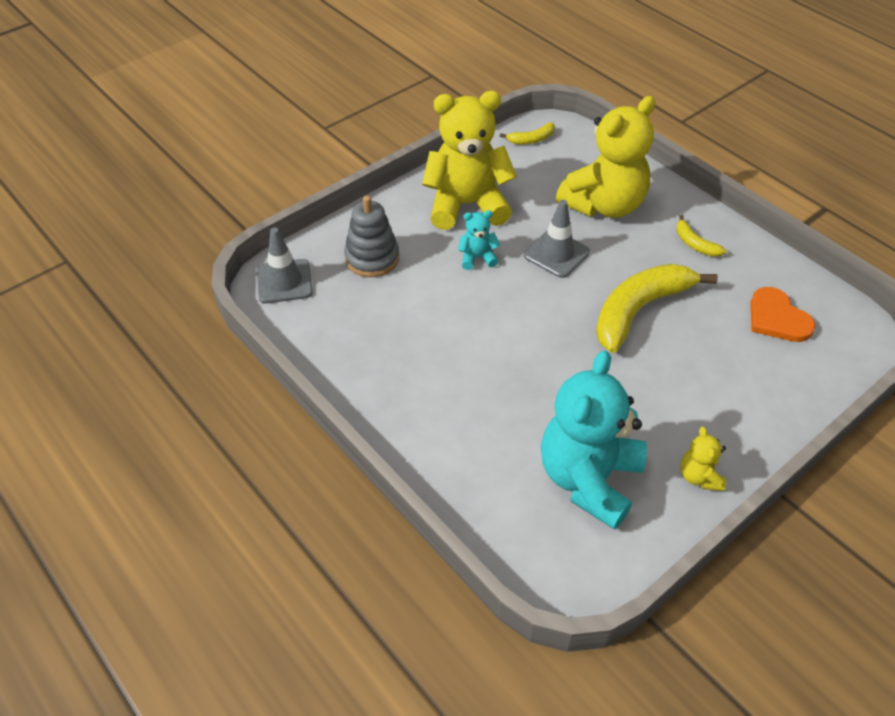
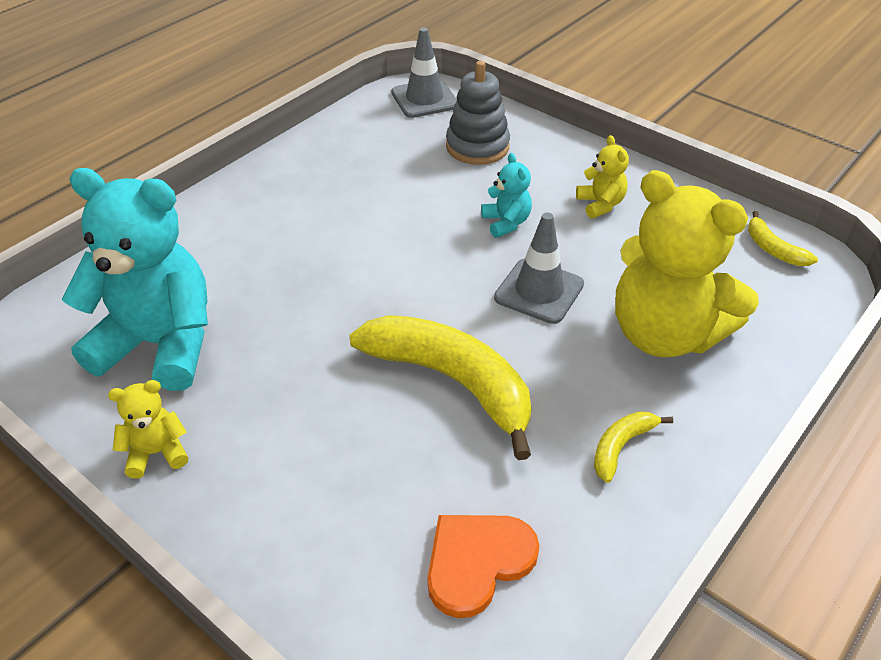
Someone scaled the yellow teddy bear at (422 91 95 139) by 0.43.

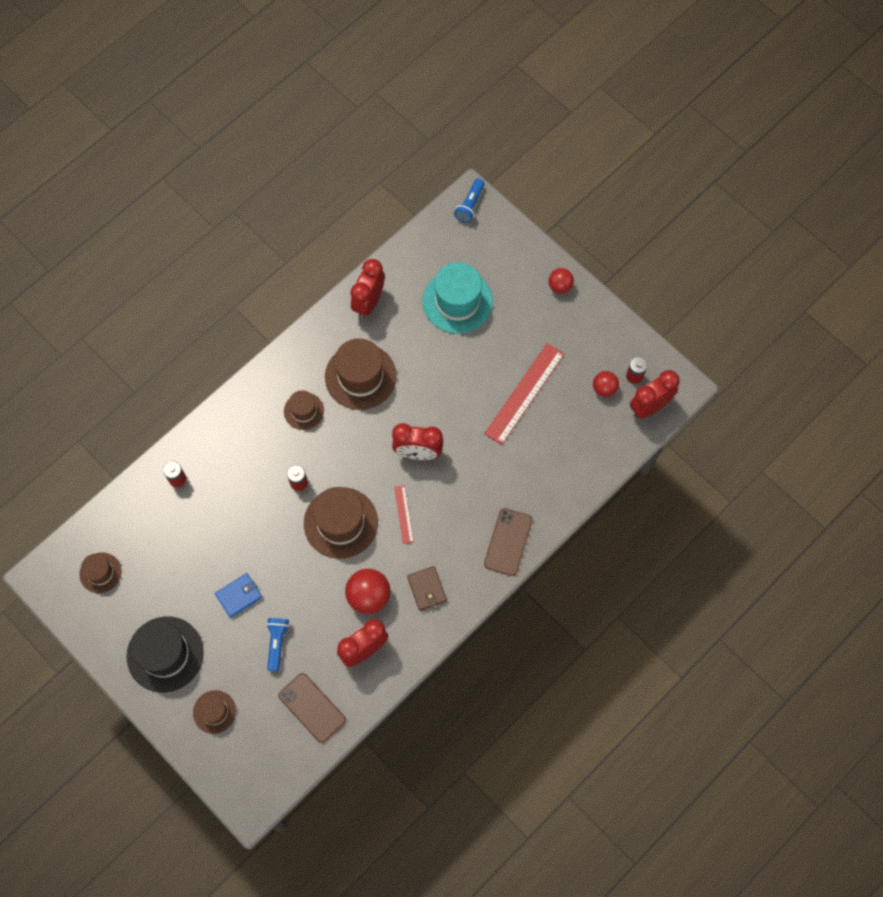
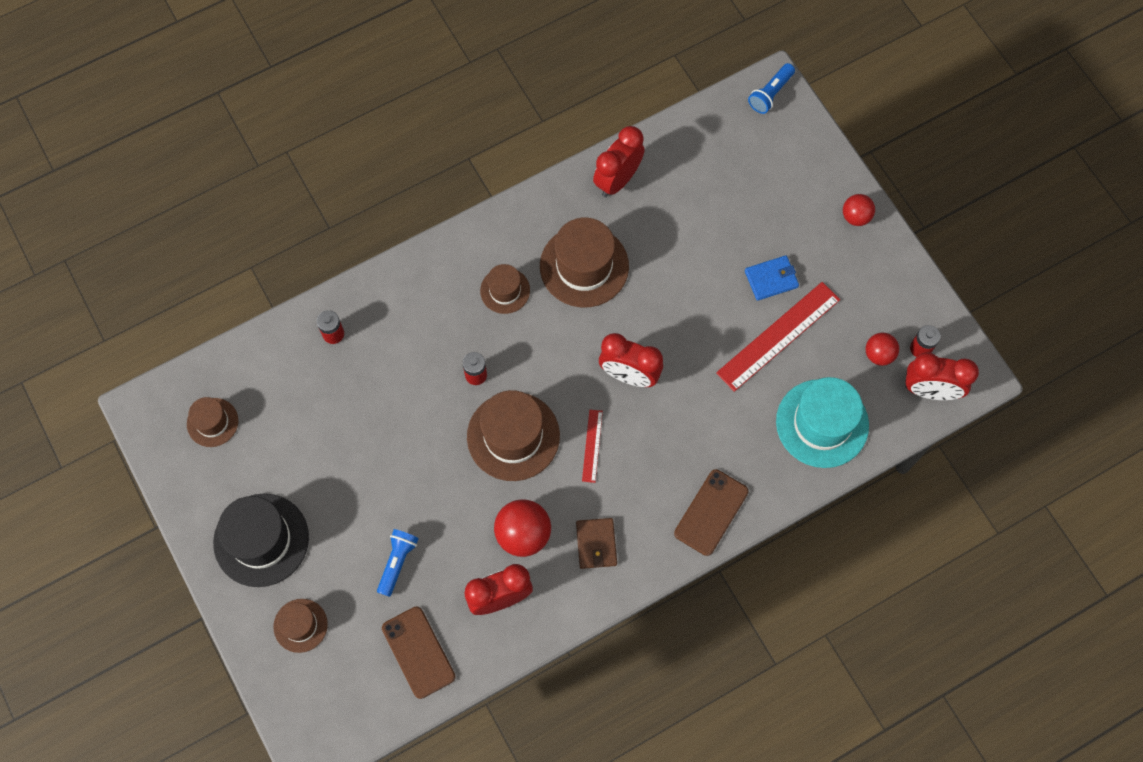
Someone carried the blue wallet from (215 573 47 45) to (745 255 54 46).
Someone carried the turquoise hat from (423 262 70 72) to (776 377 93 91).
Someone rotated the red clock at (630 370 50 49) by 150 degrees counterclockwise.

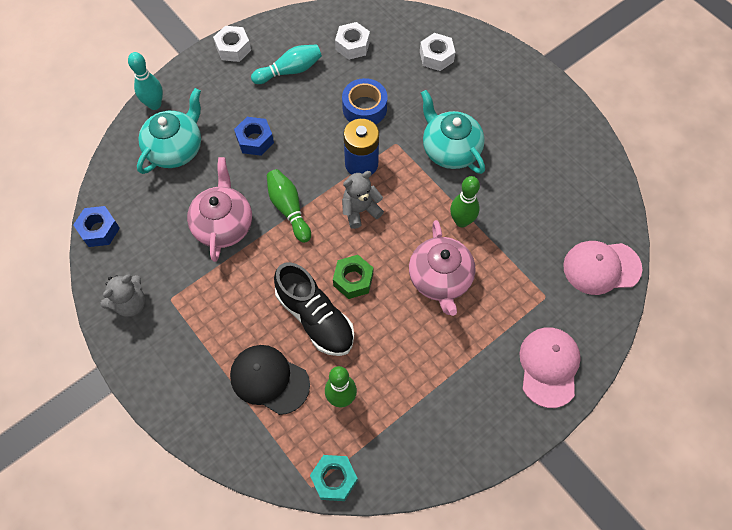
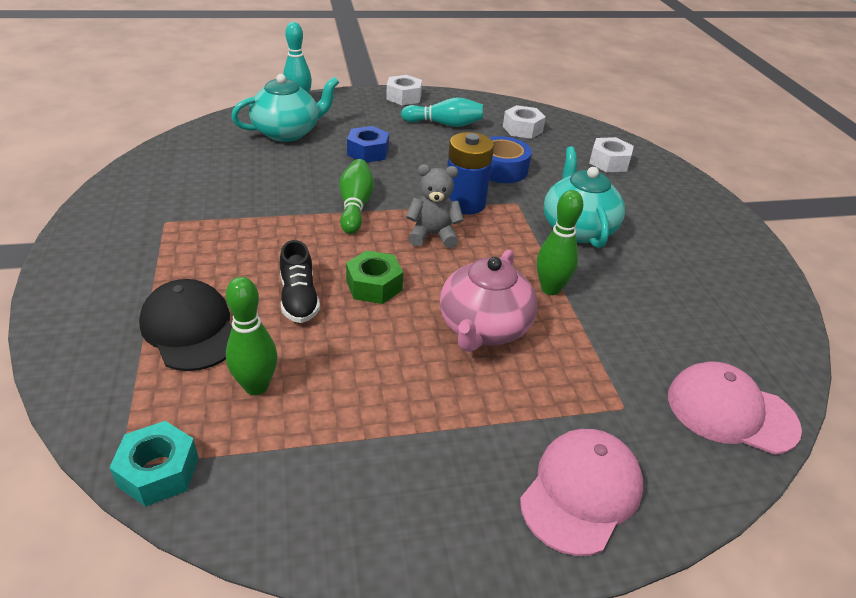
Someone took away the blue nut at (73 206 47 41).
Someone took away the grey teddy bear at (101 274 45 43).
Someone took away the pink teapot at (187 157 65 105).
Someone scaled the black shoe at (274 262 80 94) by 0.63.

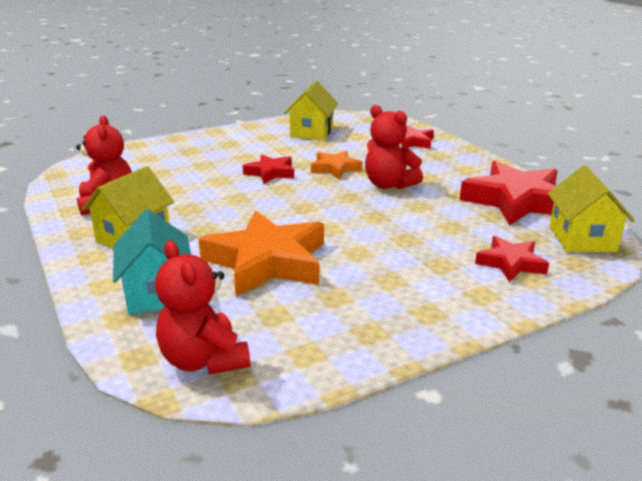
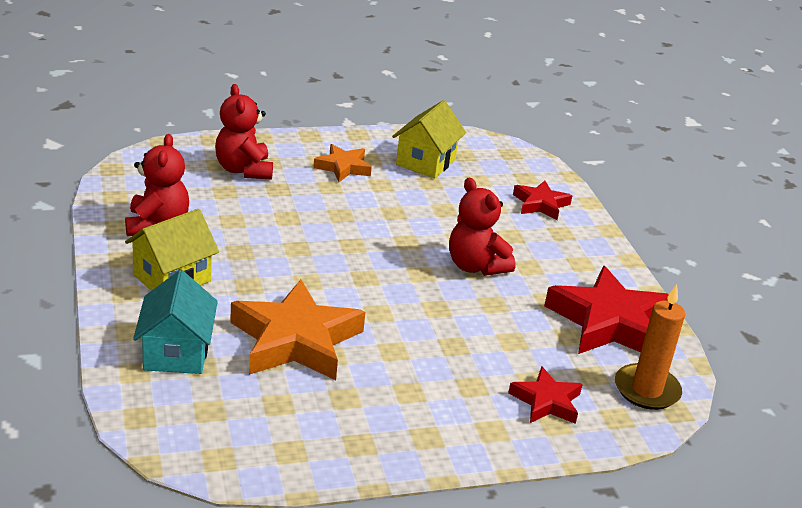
Someone took away the red star at (243 154 51 30).
Someone carried the red teddy bear from (155 241 95 134) to (215 84 58 96).
Someone carried the orange star from (311 151 51 29) to (313 144 59 38).
Someone swapped the yellow house at (548 166 87 86) for the orange candle at (615 284 70 126).

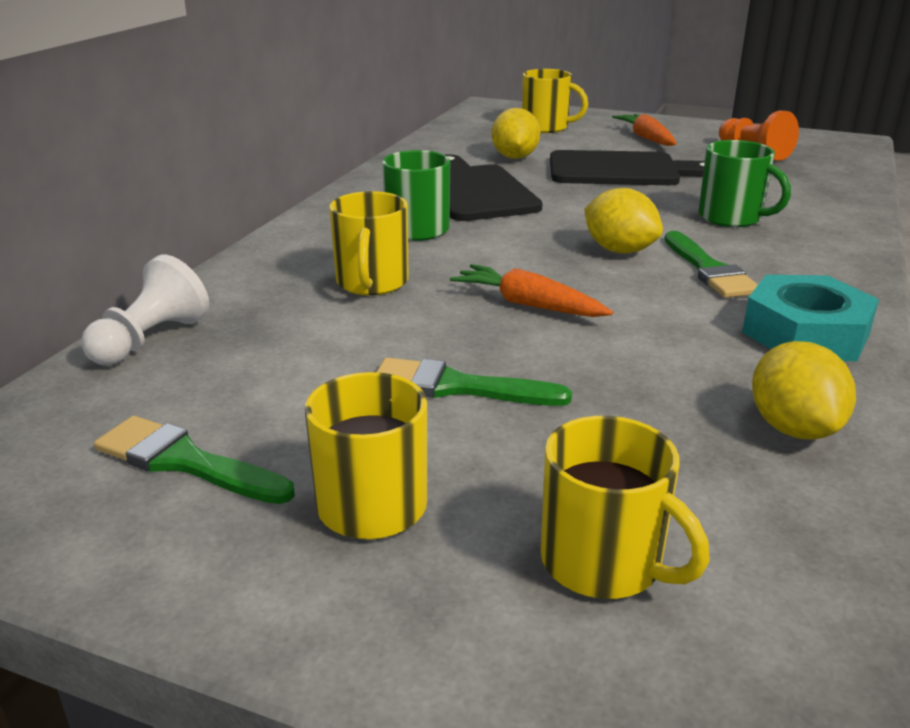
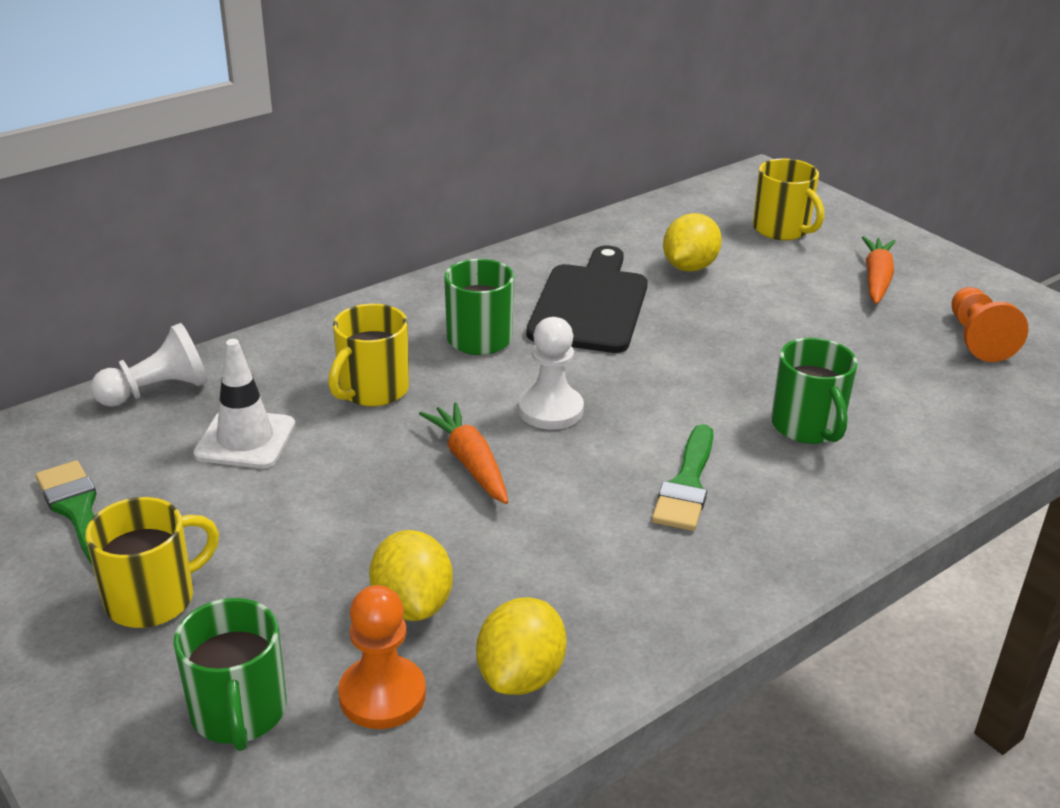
Someone took away the green brush at (376 357 196 49).
Someone took away the black cutting board at (550 150 155 35).
Someone took away the turquoise nut at (742 275 137 86).
Someone put down the white traffic cone at (193 339 102 130).
Someone put down the orange pawn at (338 585 88 144).
Someone put down the white pawn at (518 317 66 113).
Someone carried the yellow lemon from (584 188 79 66) to (369 530 84 91).
Someone repainted the yellow mug at (541 416 169 183), which became the green mug at (173 598 113 153).

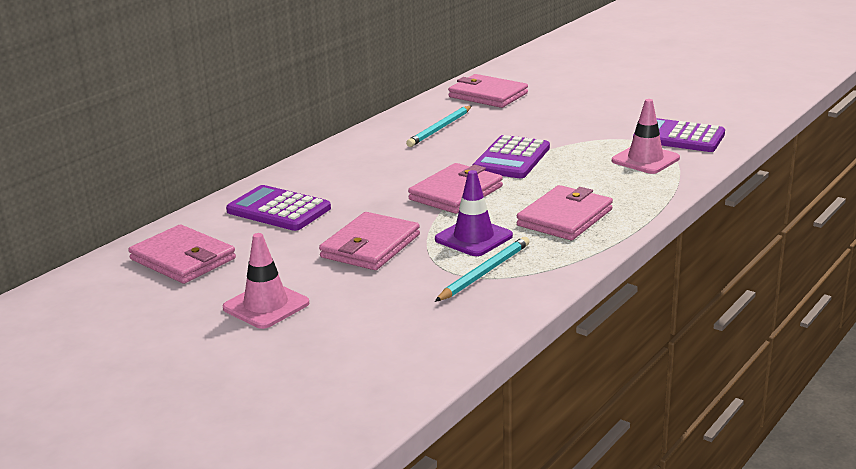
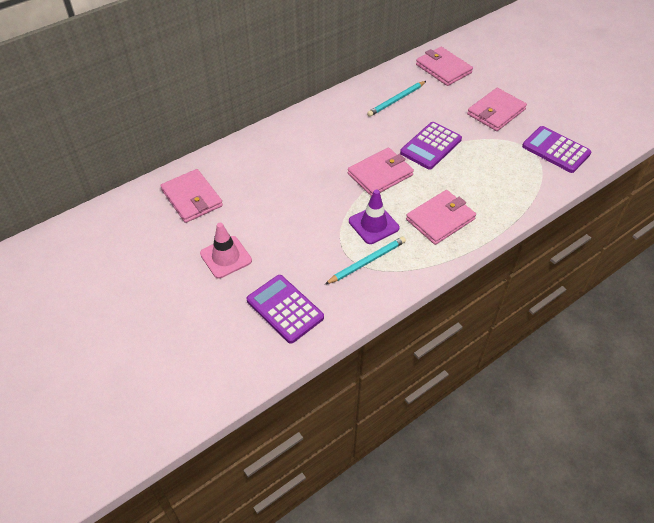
Someone took away the pink traffic cone at (612 99 68 75).
Someone carried the purple calculator from (226 185 105 46) to (247 275 77 69).
Someone carried the pink wallet from (319 212 101 58) to (467 88 60 43).

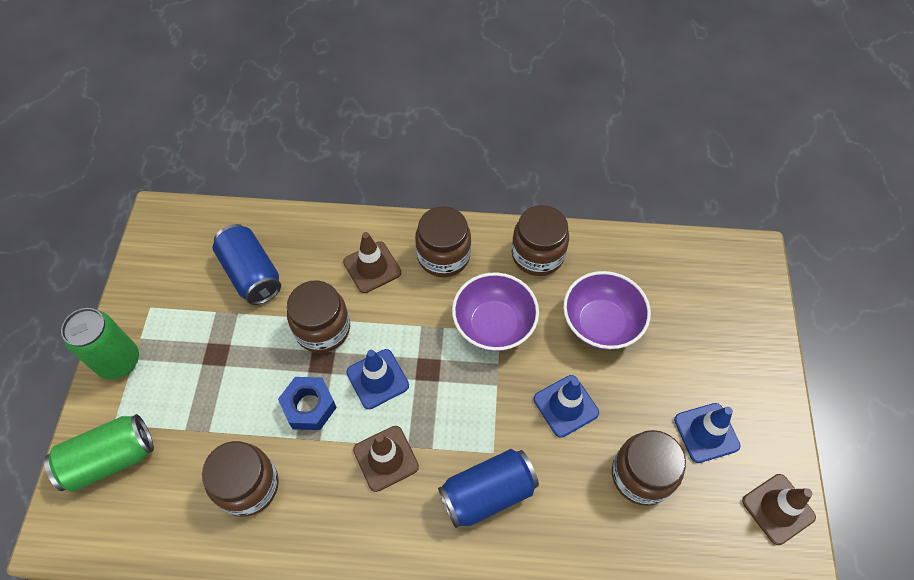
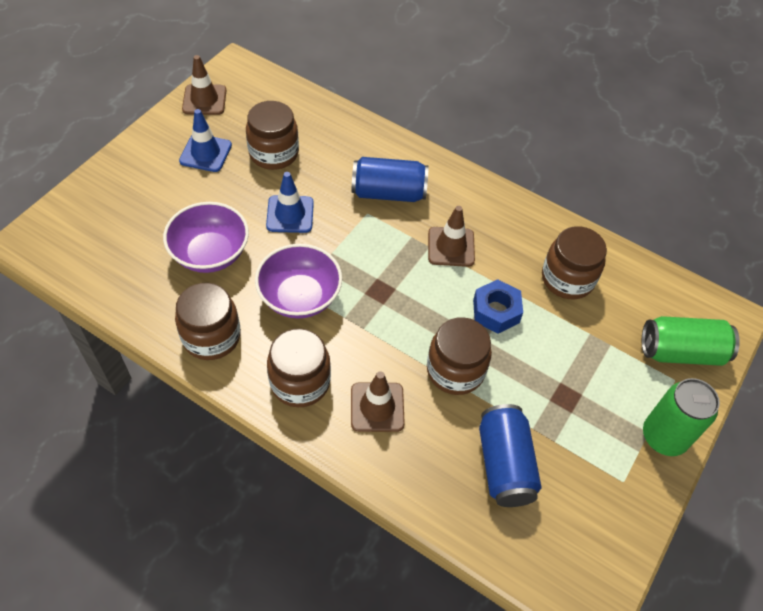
Someone took away the blue traffic cone at (346 349 63 60).

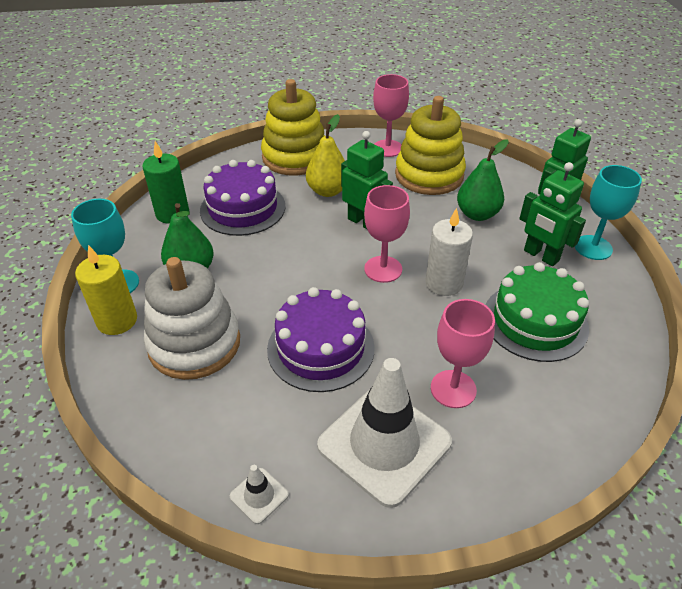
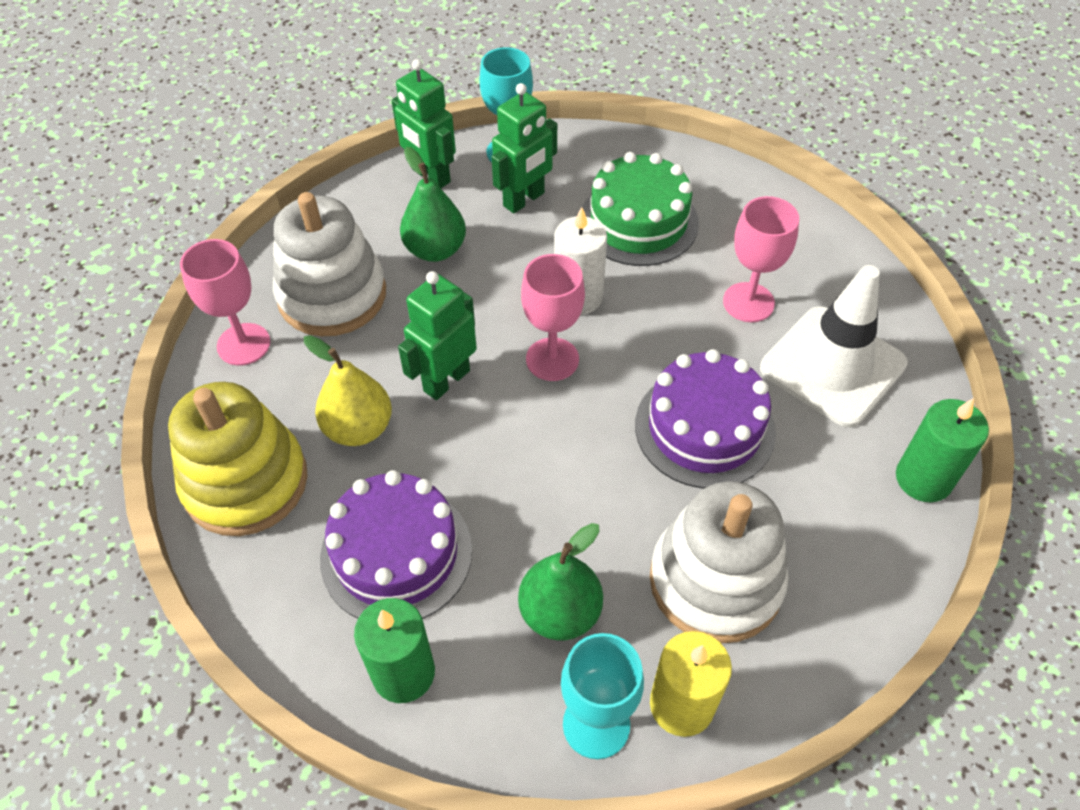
Someone swapped the white traffic cone at (230 465 59 59) for the green candle at (896 398 93 104).
Someone repainted the yellow stacking toy at (395 96 71 99), which became the white stacking toy at (273 192 113 144).

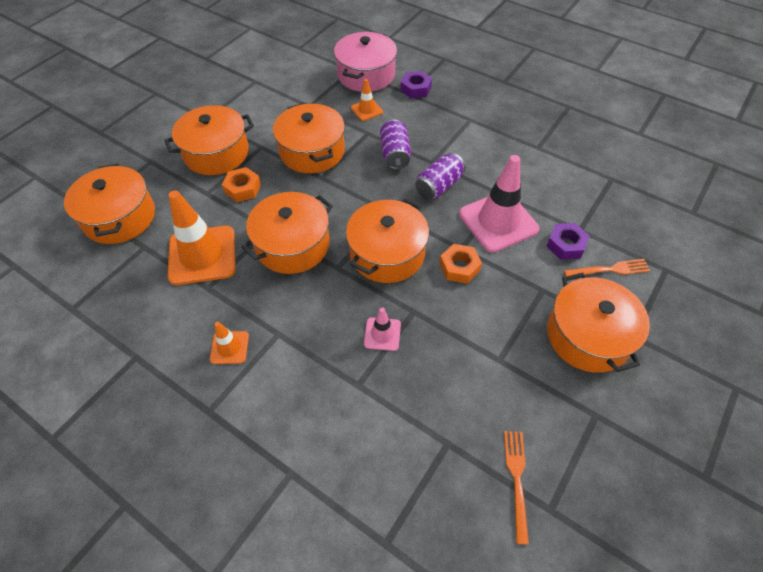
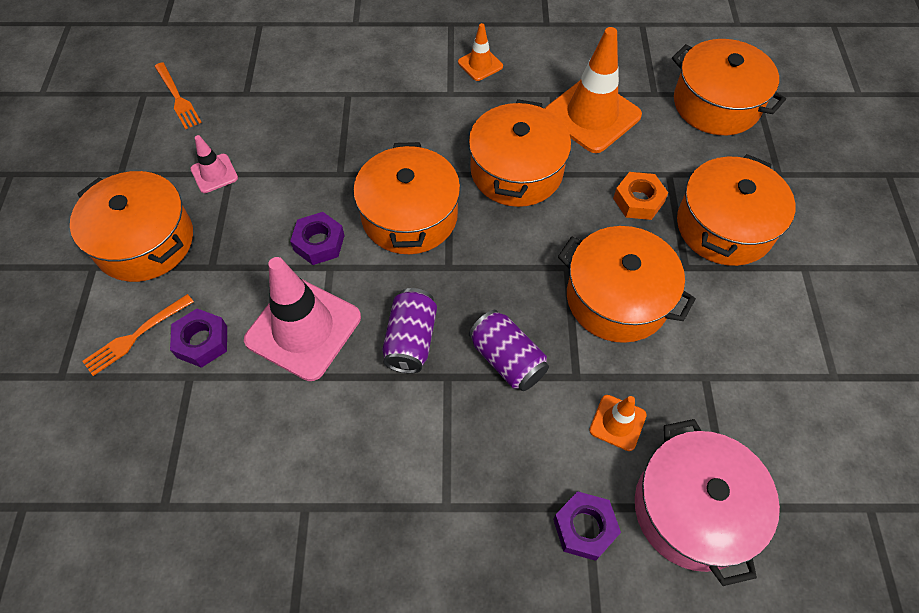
Someone carried the pink traffic cone from (364 307 37 44) to (190 135 48 58).
Someone repainted the orange nut at (440 244 42 40), which became the purple nut at (290 212 55 53).

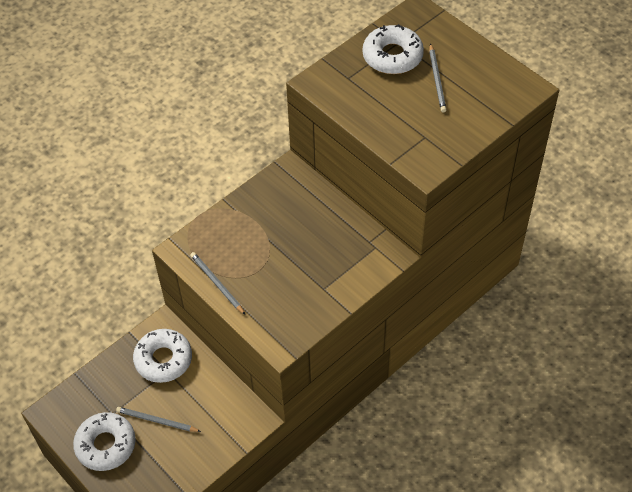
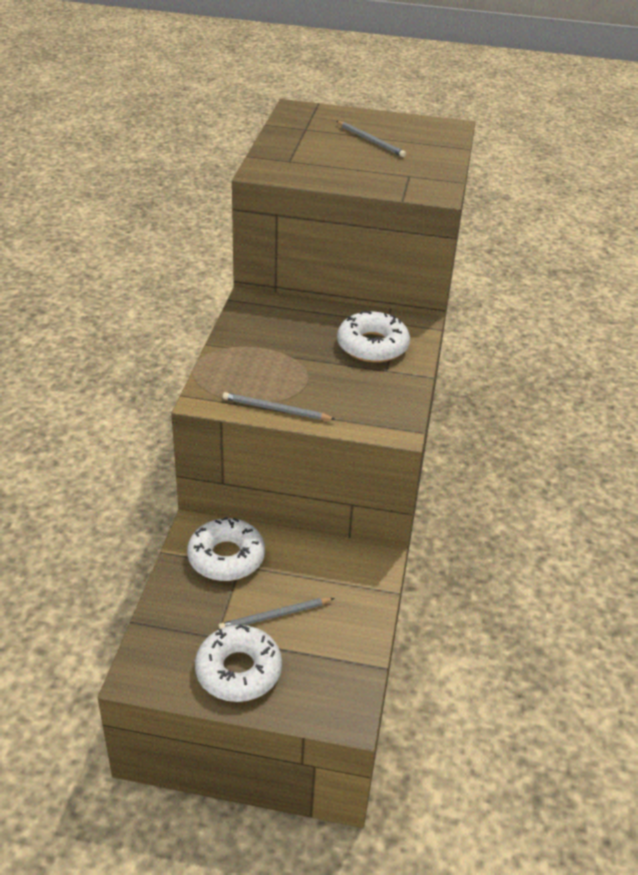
Someone carried the white donut from (362 24 62 50) to (337 310 73 53).

